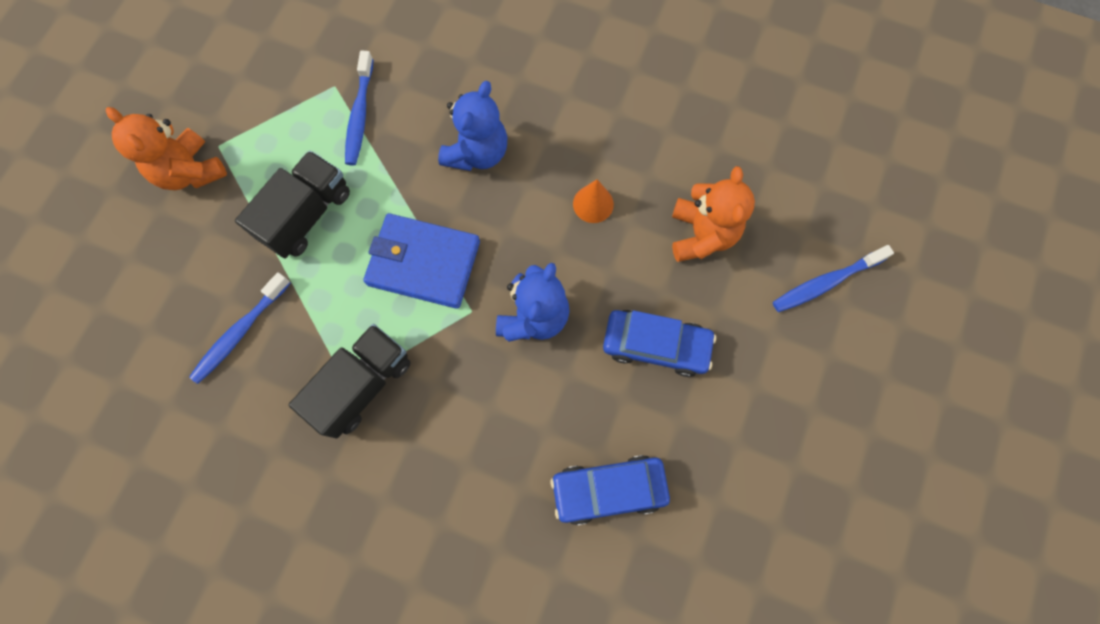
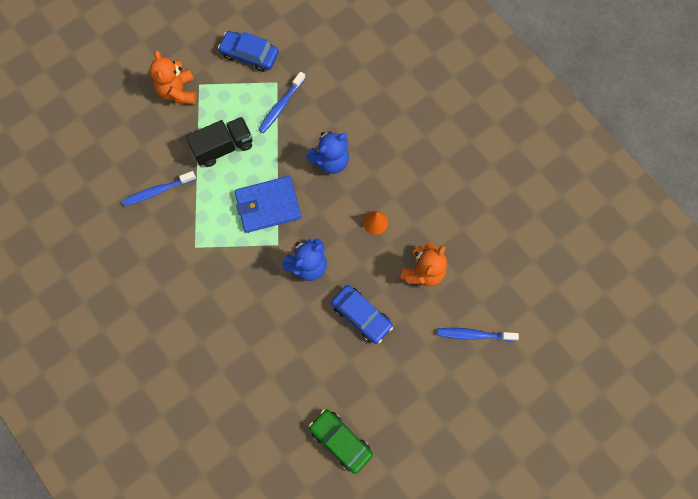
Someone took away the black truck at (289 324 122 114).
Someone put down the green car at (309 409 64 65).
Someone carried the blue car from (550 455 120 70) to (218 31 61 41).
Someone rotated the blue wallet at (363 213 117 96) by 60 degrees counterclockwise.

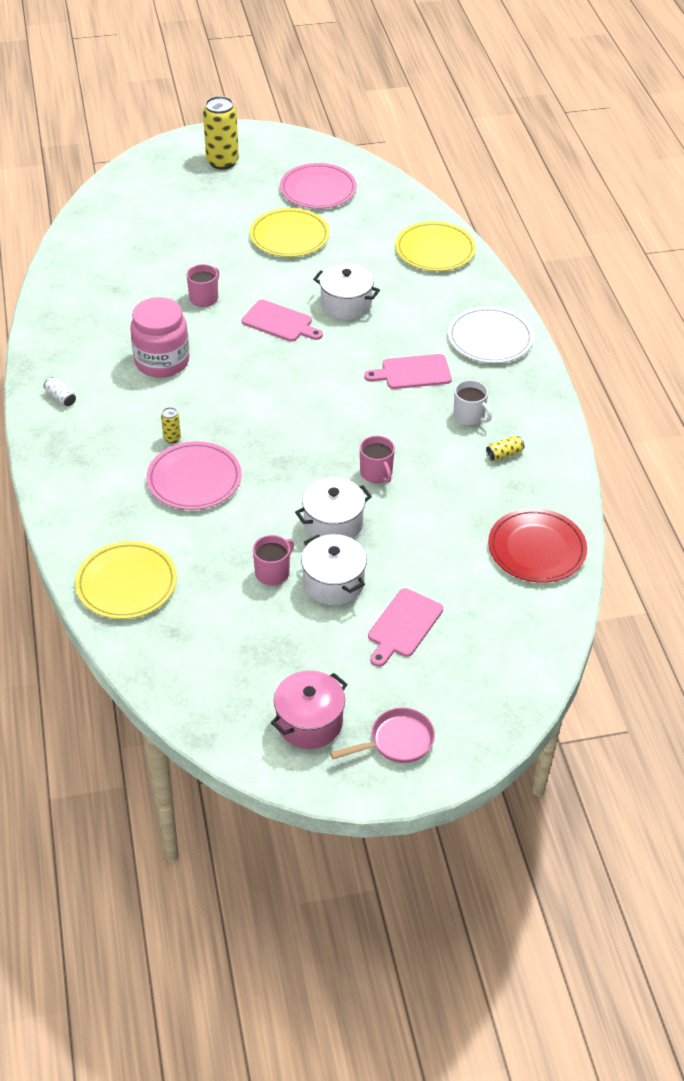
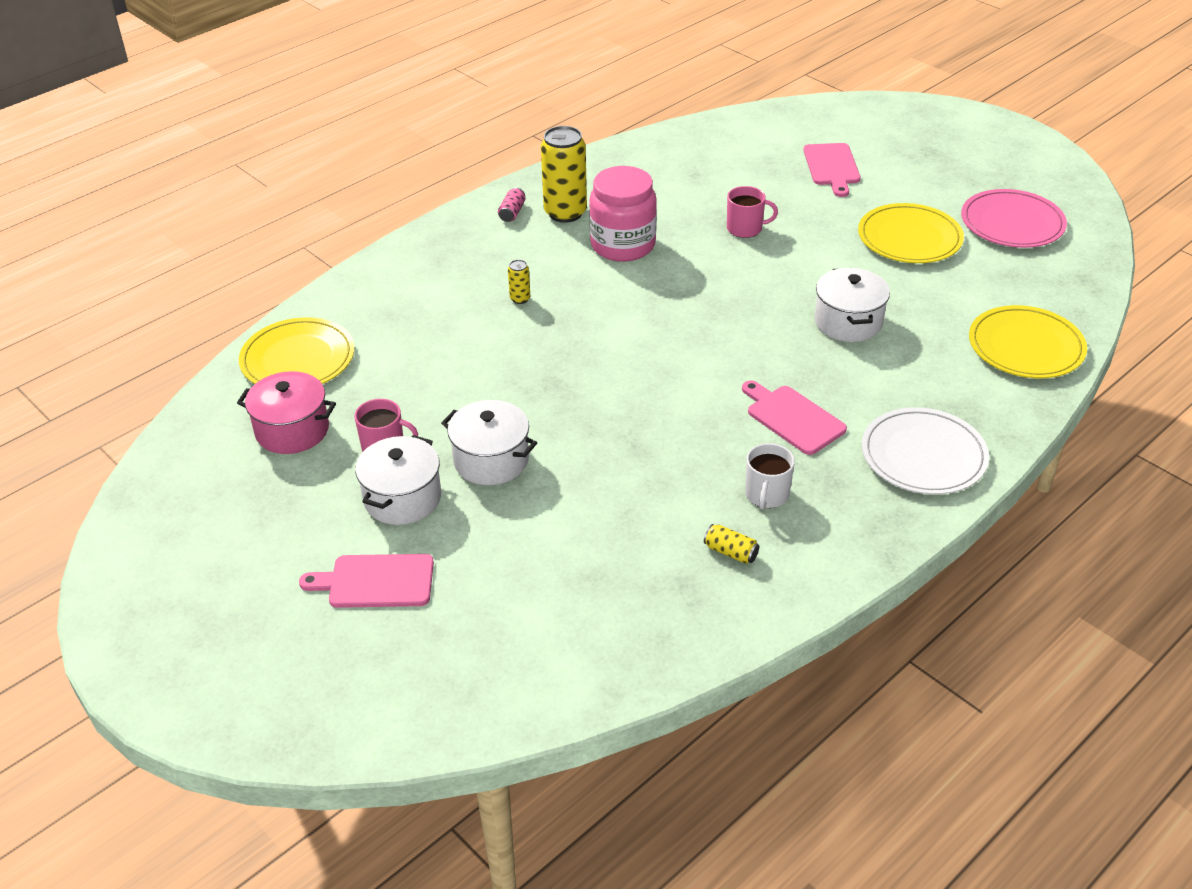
Someone took away the pink plate at (147 441 95 69).
Someone took away the pink pan at (330 708 105 55).
Someone took away the pink mug at (360 436 35 47).
Someone took away the red plate at (488 508 99 75).
Someone carried the yellow can from (203 96 36 74) to (541 126 46 97).
Someone carried the pink cutting board from (241 299 82 43) to (803 143 58 54).
Someone carried the pink pot from (271 670 76 79) to (237 371 99 83).
Someone repainted the white can at (44 377 32 29), which became the pink can at (498 188 27 34).

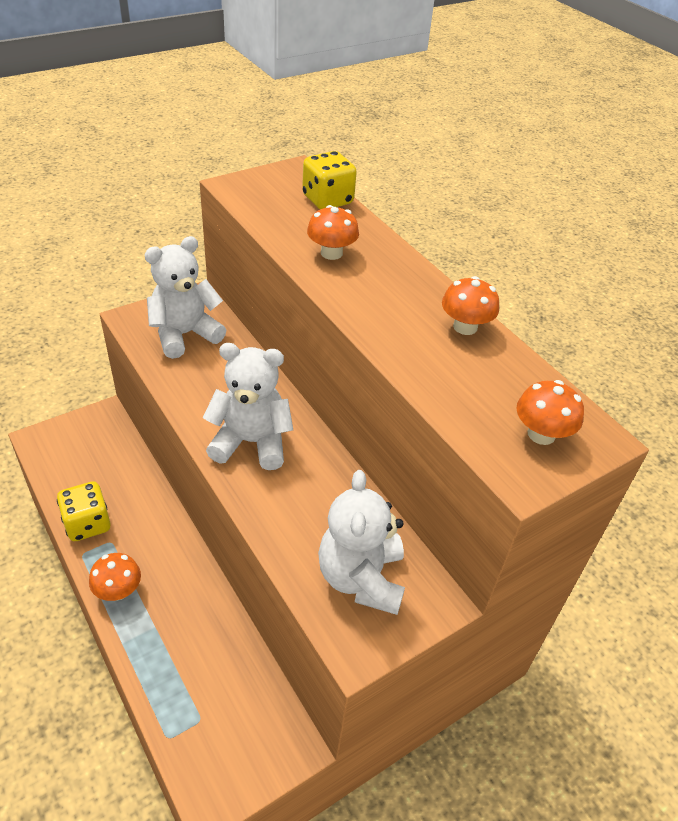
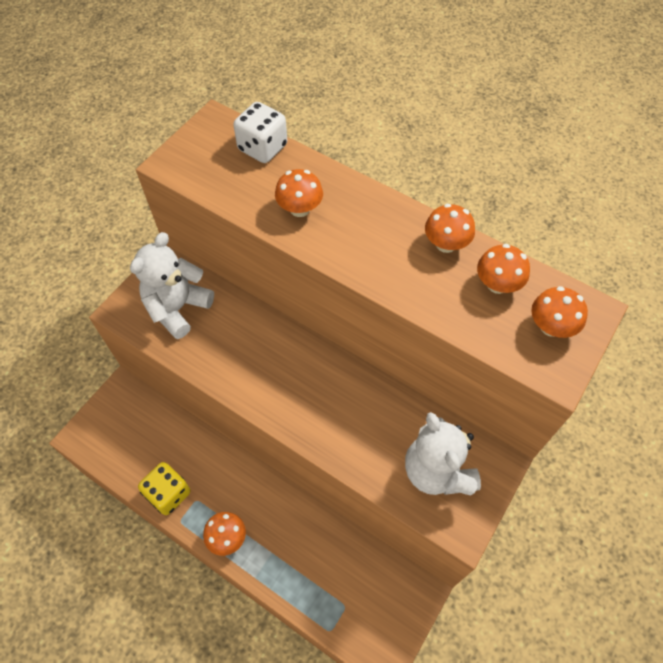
Someone took away the white teddy bear at (203 343 90 127).
Someone put down the orange mushroom at (477 244 53 50).
Someone repainted the yellow dice at (302 151 55 58), which became the white dice at (233 102 54 61).

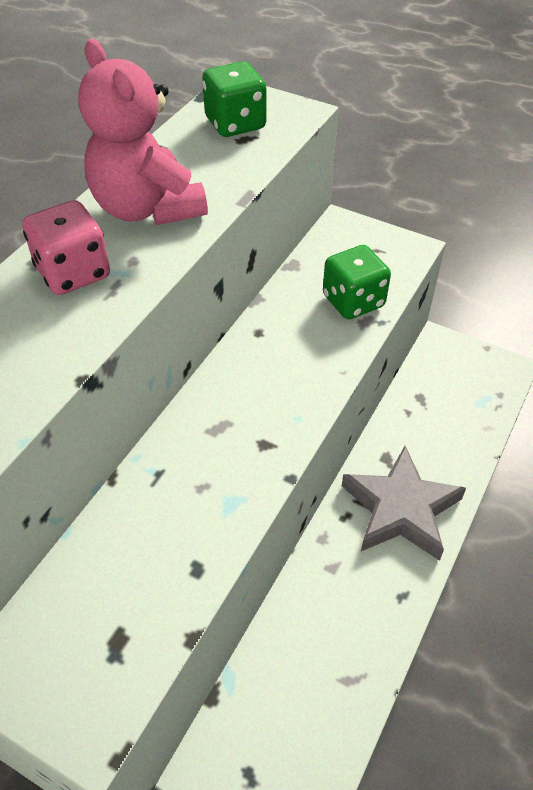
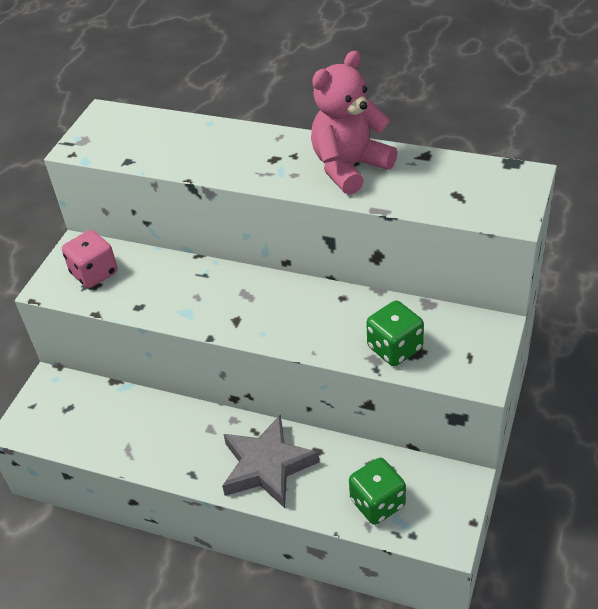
Someone carried the pink dice from (22 200 88 95) to (62 230 56 58).
Someone carried the green dice from (202 61 64 76) to (349 458 57 67).

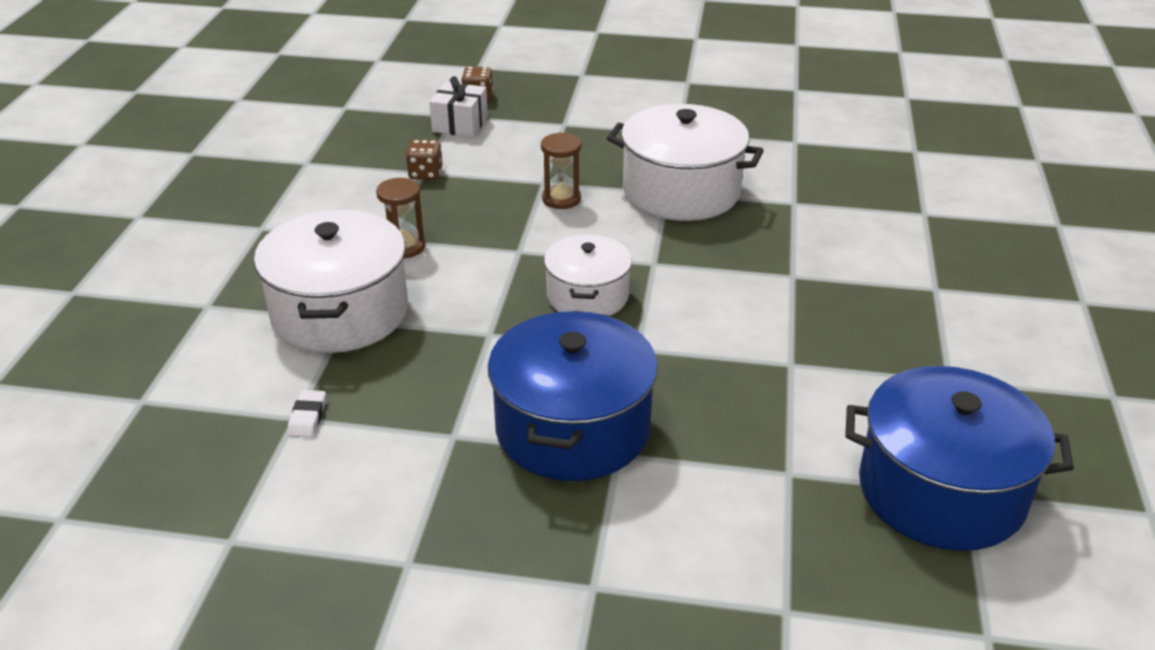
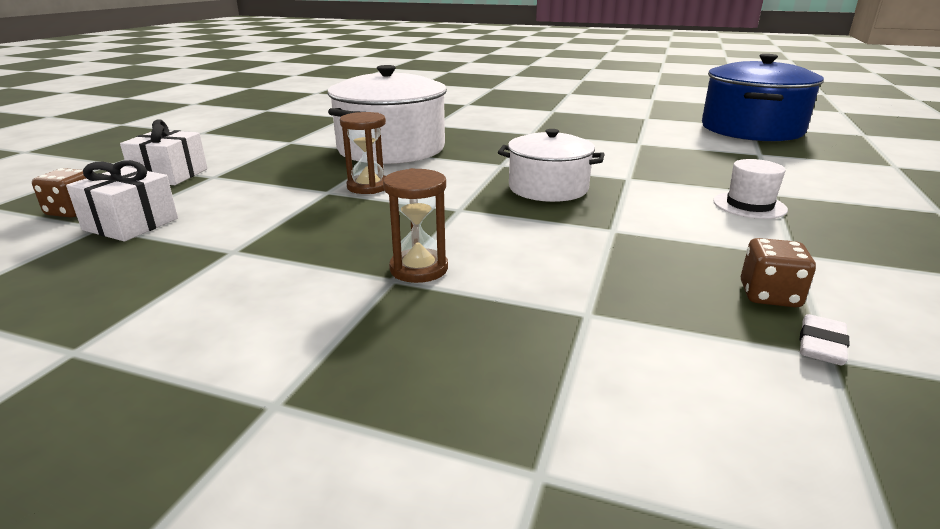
Someone took away the white pot at (254 210 154 143).
Someone put down the white gift at (120 119 88 66).
Someone carried the brown dice from (406 140 36 40) to (741 238 75 69).
Someone swapped the blue pot at (488 311 170 170) for the white hat at (713 159 75 60).
Someone rotated the white eraser at (288 390 38 48) by 75 degrees counterclockwise.

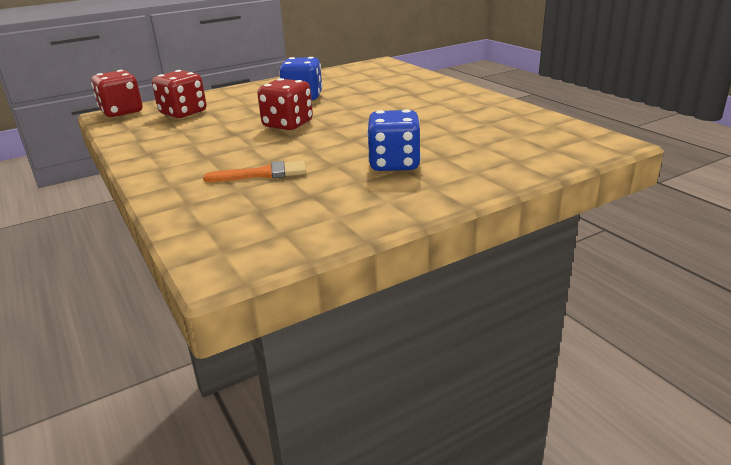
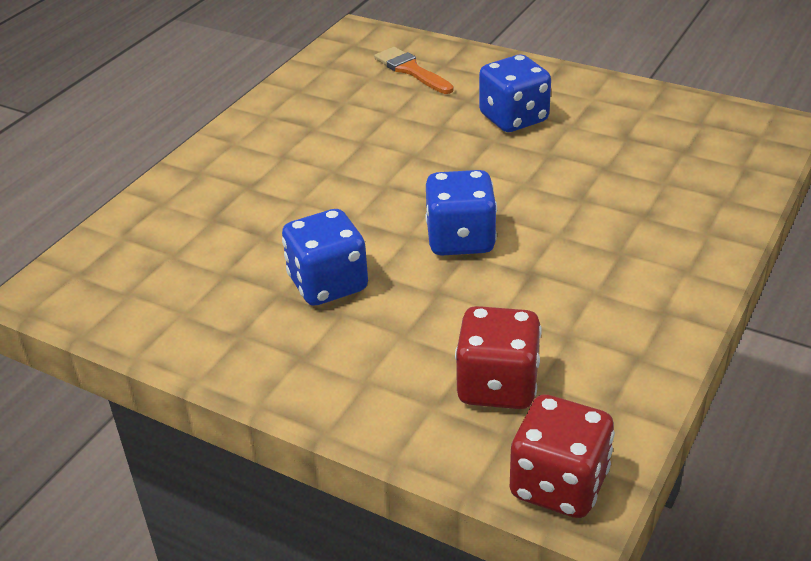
Someone carried the orange brush from (203 160 103 22) to (374 47 80 47).
Someone repainted the red dice at (257 78 56 52), which became the blue dice at (425 170 72 86).

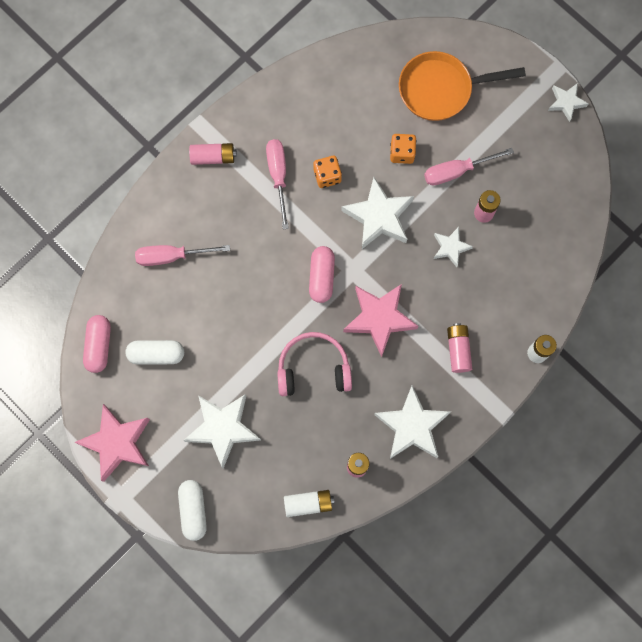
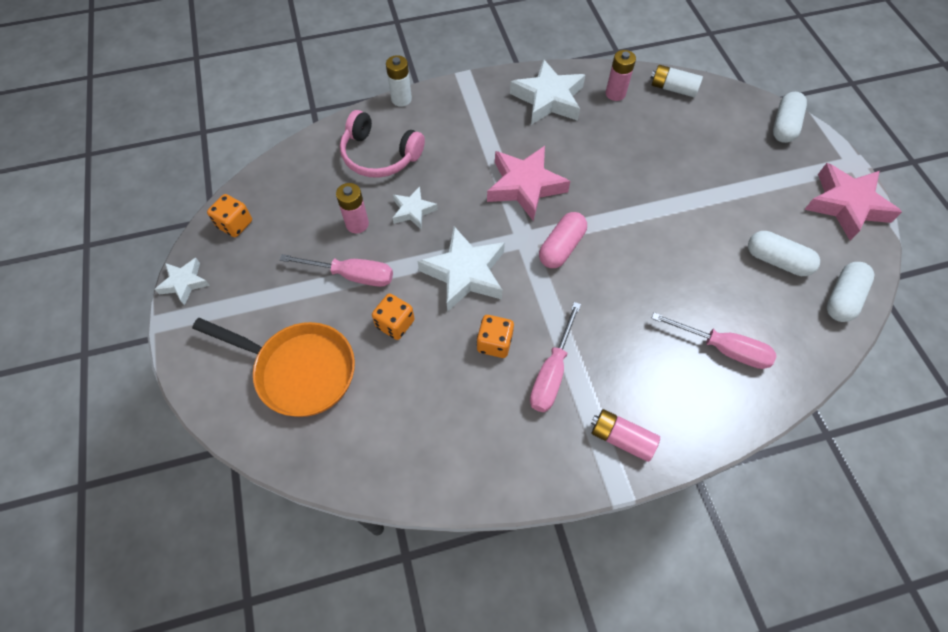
Someone took away the white star at (184 395 77 73).
Someone took away the pink battery at (447 323 25 50).
Someone put down the orange dice at (207 194 45 43).
Someone carried the pink headphones from (277 332 75 64) to (340 110 85 68).
Someone repainted the pink capsule at (83 315 28 58), which became the white capsule at (827 262 47 60).

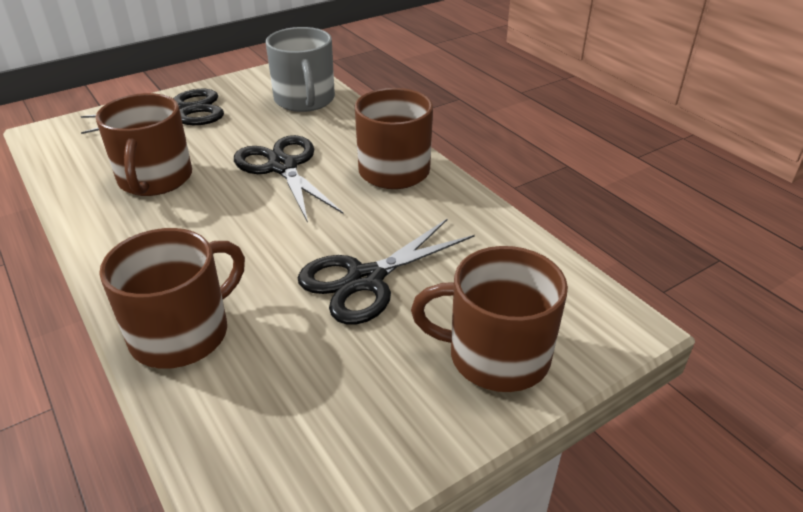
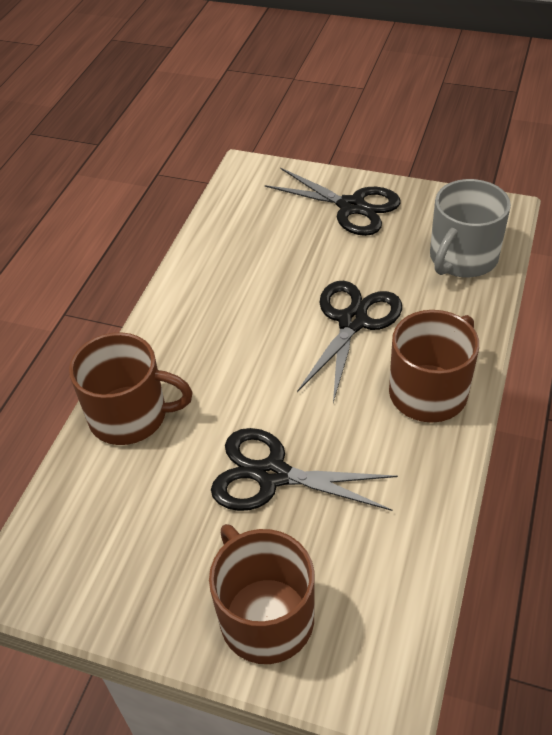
Someone took away the brown mug at (96 93 96 103).

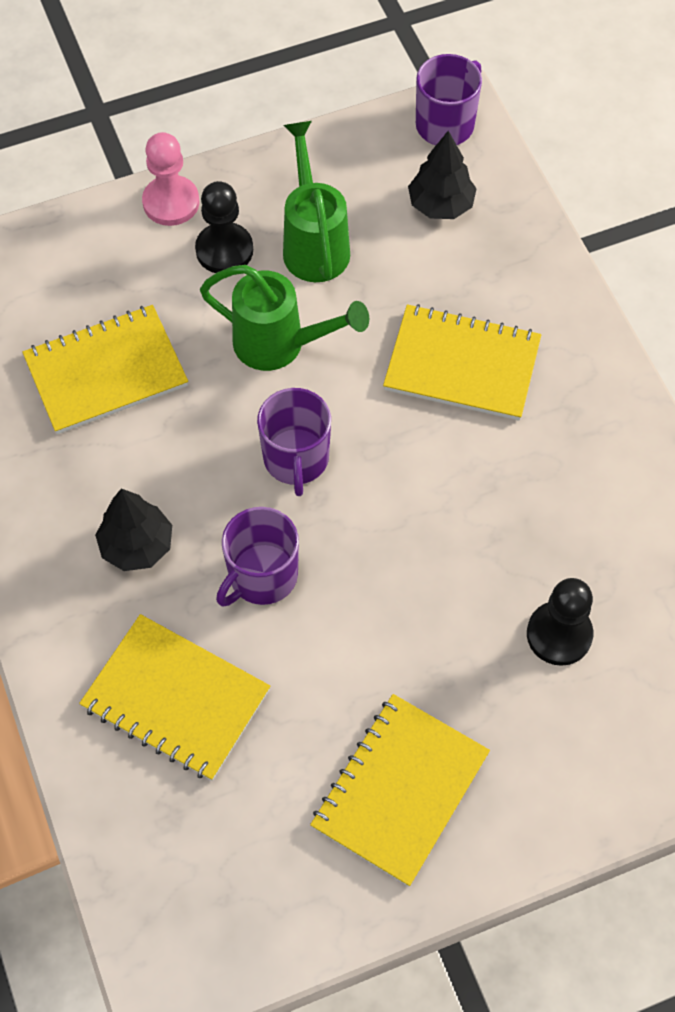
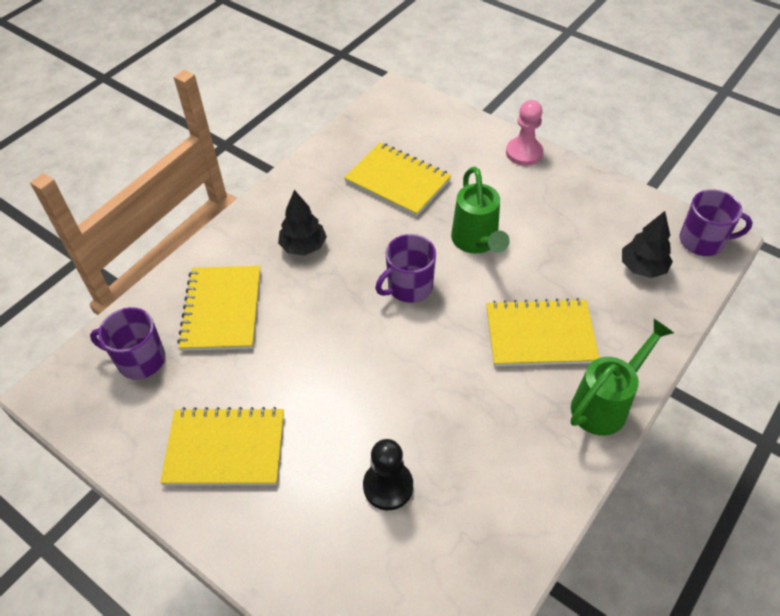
Someone took away the black pawn at (195 181 58 92).
Someone carried the purple mug from (216 507 83 99) to (90 307 75 72).
Someone carried the green watering can from (283 121 67 161) to (571 319 103 117).
Someone rotated the yellow notebook at (383 304 158 117) by 75 degrees counterclockwise.

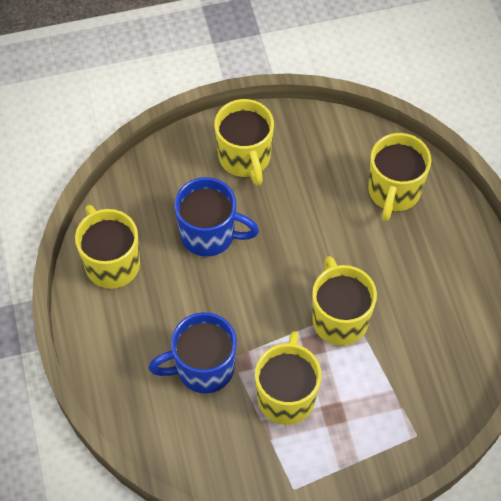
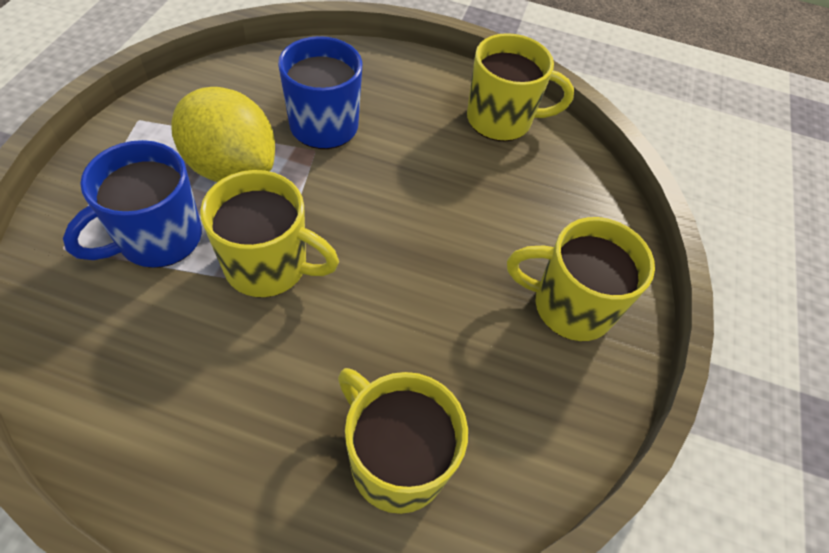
Someone carried the blue mug from (174 177 85 80) to (63 140 139 128).
Someone swapped the yellow mug at (255 331 66 94) for the yellow lemon at (171 87 104 95).

